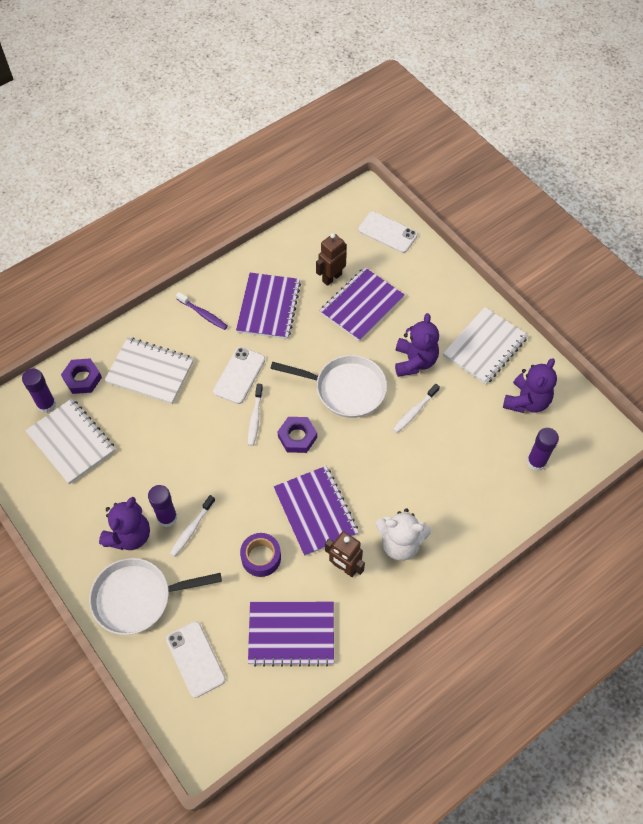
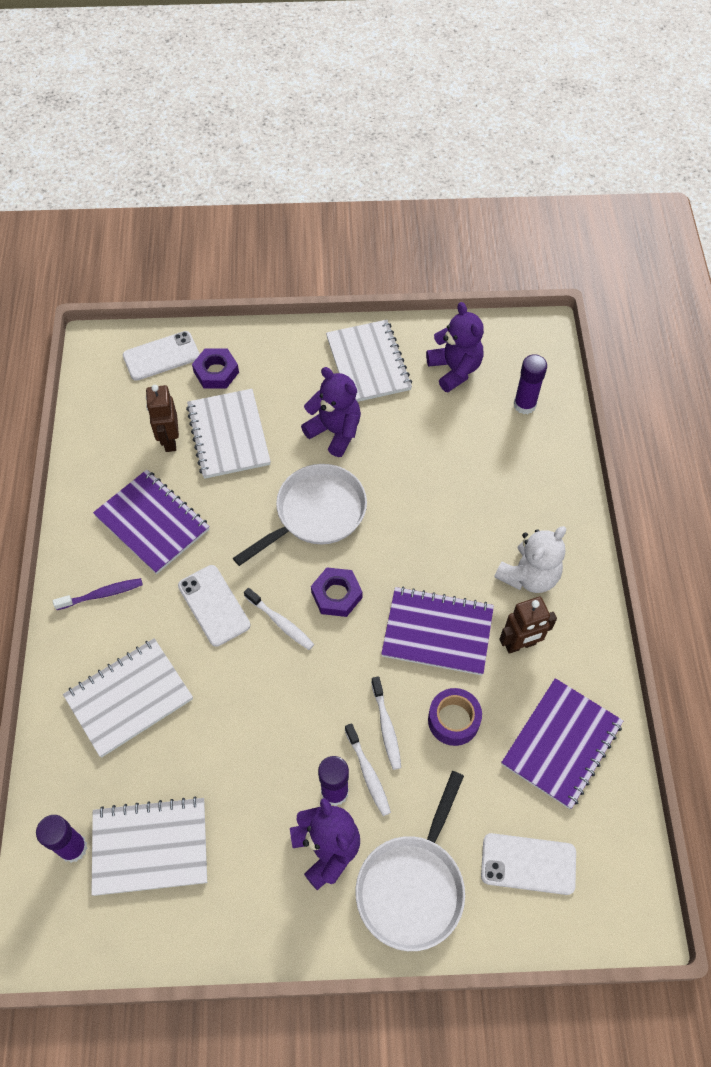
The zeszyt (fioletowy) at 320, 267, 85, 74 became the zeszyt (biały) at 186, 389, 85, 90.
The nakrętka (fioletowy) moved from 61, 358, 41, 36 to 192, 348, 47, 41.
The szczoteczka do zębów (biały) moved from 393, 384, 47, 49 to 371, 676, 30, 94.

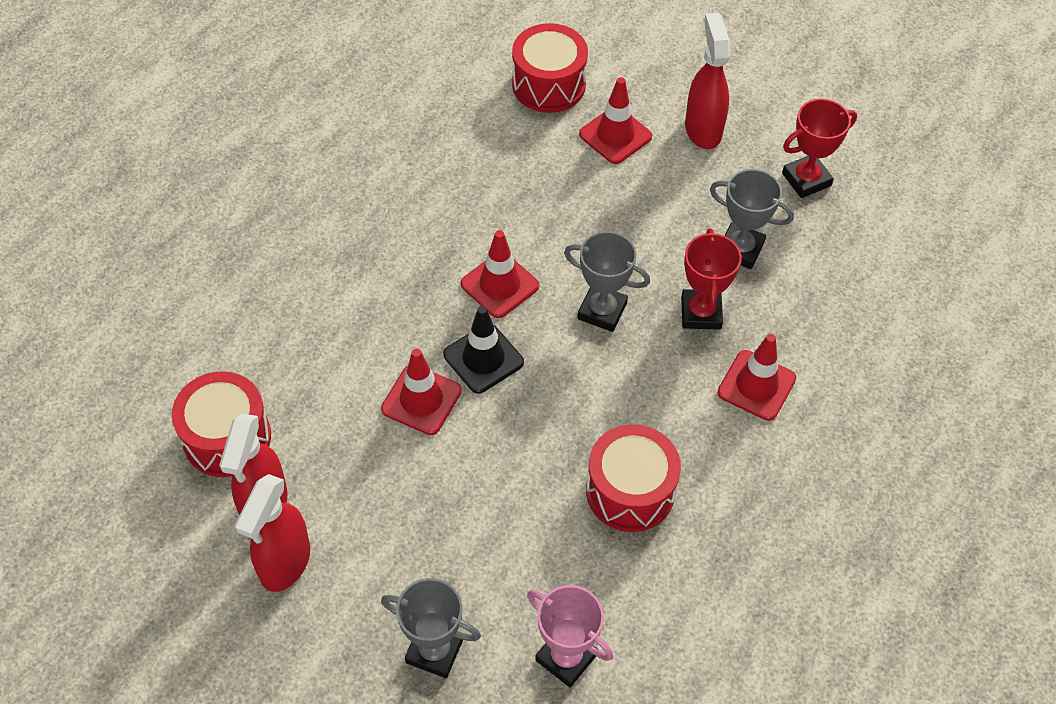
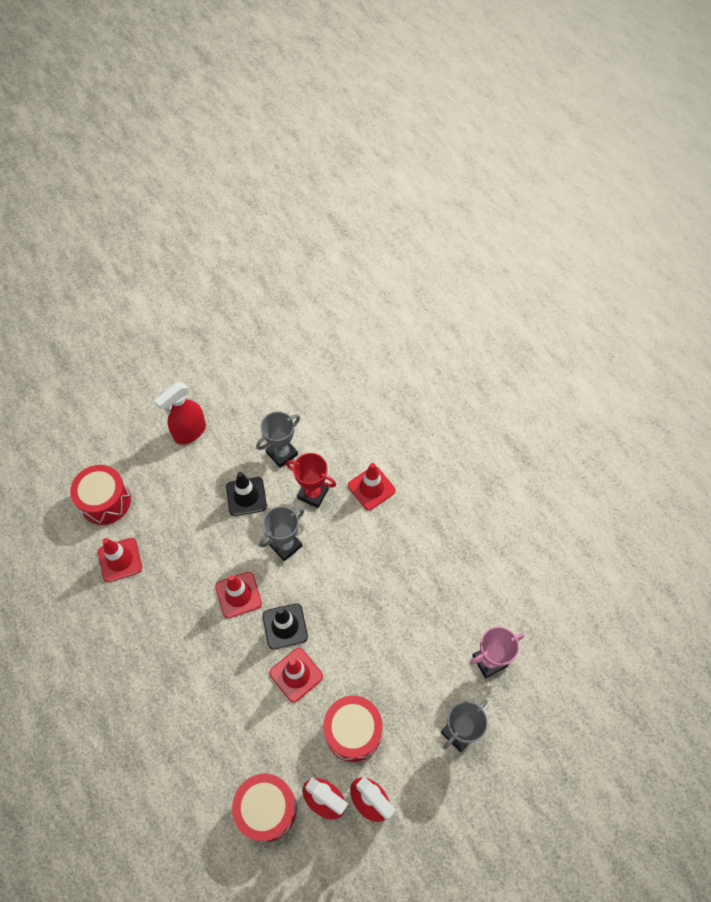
The spryskiwacz (czerwony) at 685, 13, 45, 136 turned 60 degrees counterclockwise.
The pachołek (czerwony) moved from 579, 77, 73, 87 to 98, 538, 44, 44.
The puchar (czerwony) at 782, 99, 75, 99 disappeared.
The bęben (czerwony) moved from 586, 424, 95, 108 to 323, 696, 60, 66.
The pachołek (czarny) at 226, 472, 41, 44 appeared.

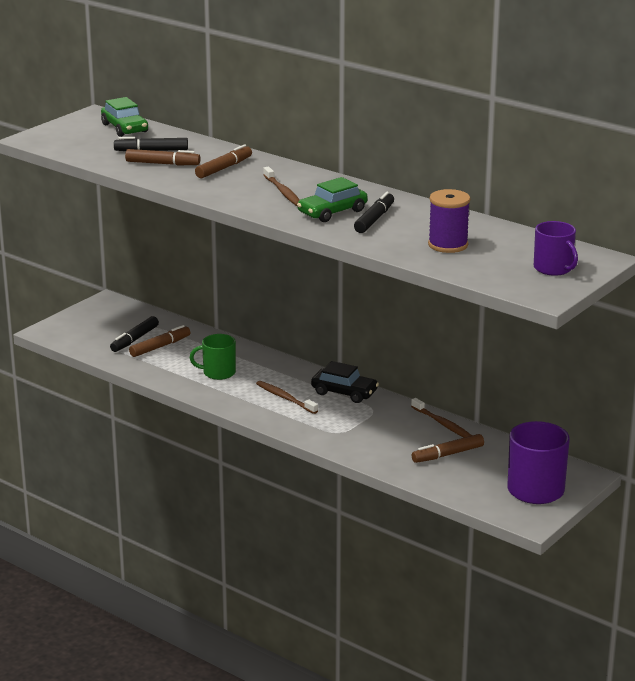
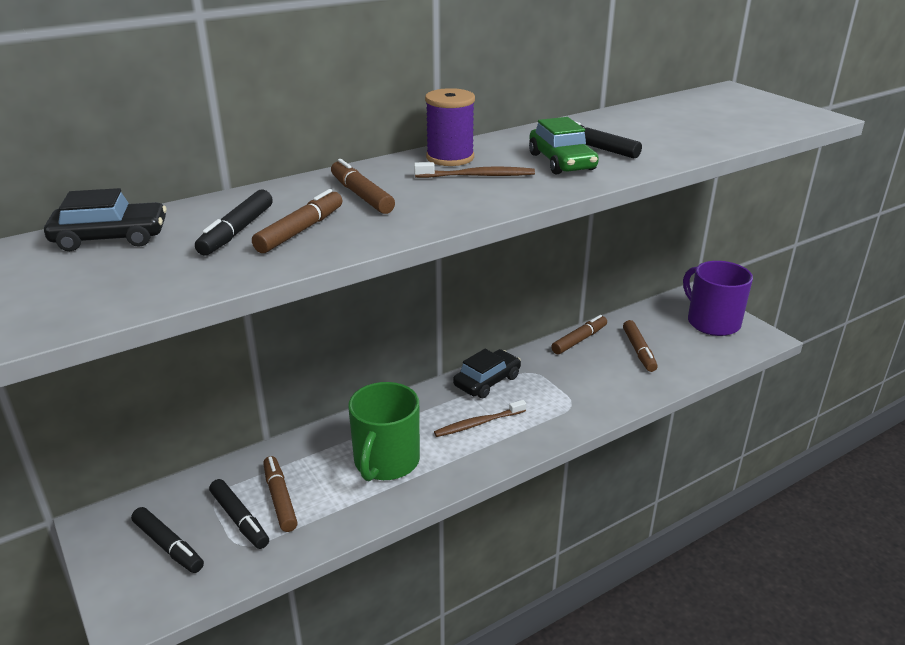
The samochód (zielony) at 101, 97, 47, 40 became the samochód (czarny) at 44, 188, 123, 63.
The szpulka (fioletowy) moved from 428, 189, 42, 64 to 425, 88, 50, 78.
The kubek (fioletowy) at 534, 221, 44, 55 disappeared.
The kubek (zielony) at 190, 334, 46, 46 changed to 1.57 times the size.
The szczoteczka do zębów (brązowy) at 411, 398, 61, 40 was replaced by the flamaster (brązowy) at 551, 315, 56, 39.
The flamaster (czarny) at 131, 507, 73, 66 appeared.

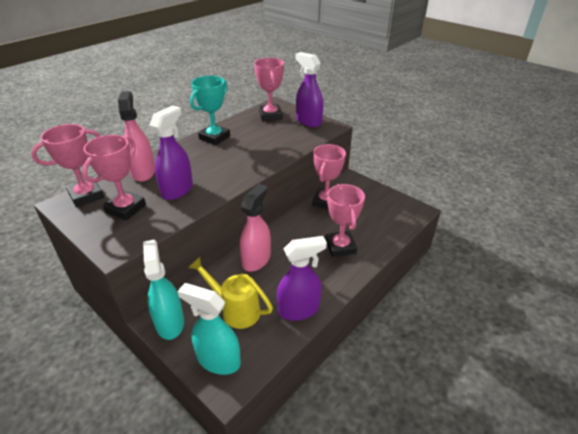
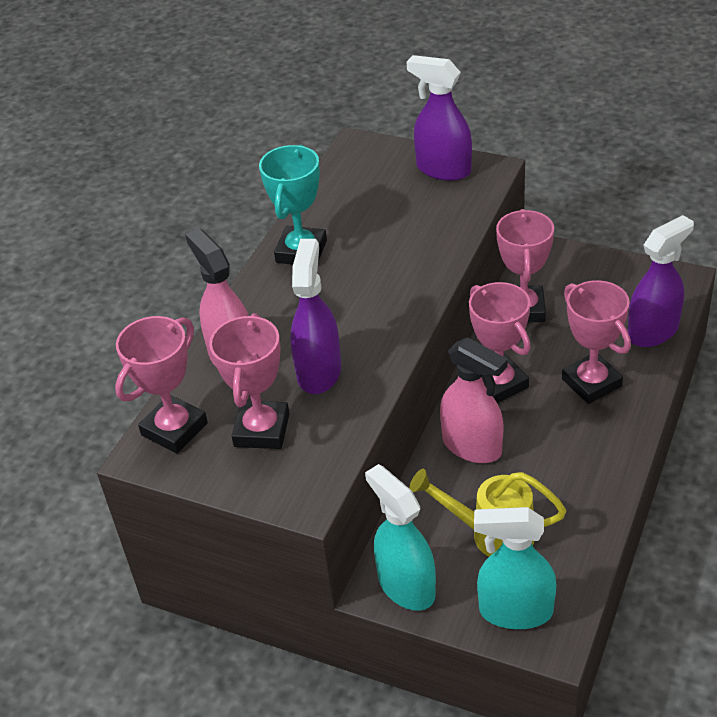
The puchar (różowy) moved from 254, 58, 30, 63 to 469, 282, 62, 121.
The spryskiwacz (różowy) at 240, 184, 31, 88 turned 120 degrees clockwise.
The spryskiwacz (fioletowy) moved from 277, 236, 50, 85 to 628, 215, 66, 132.

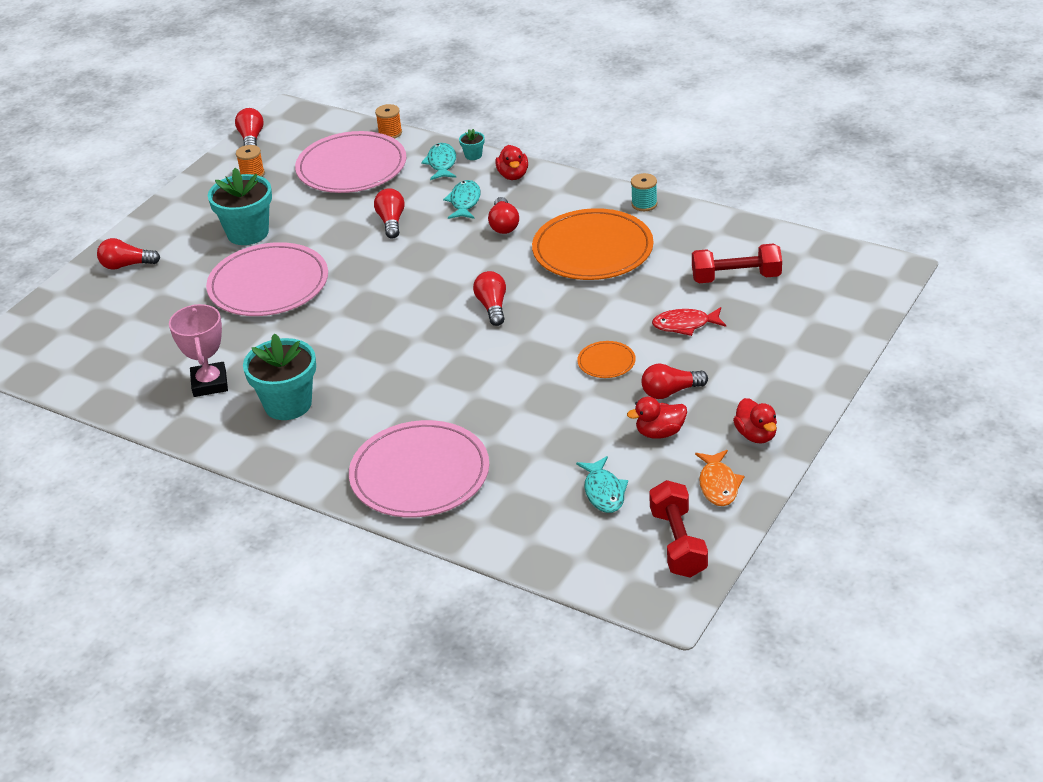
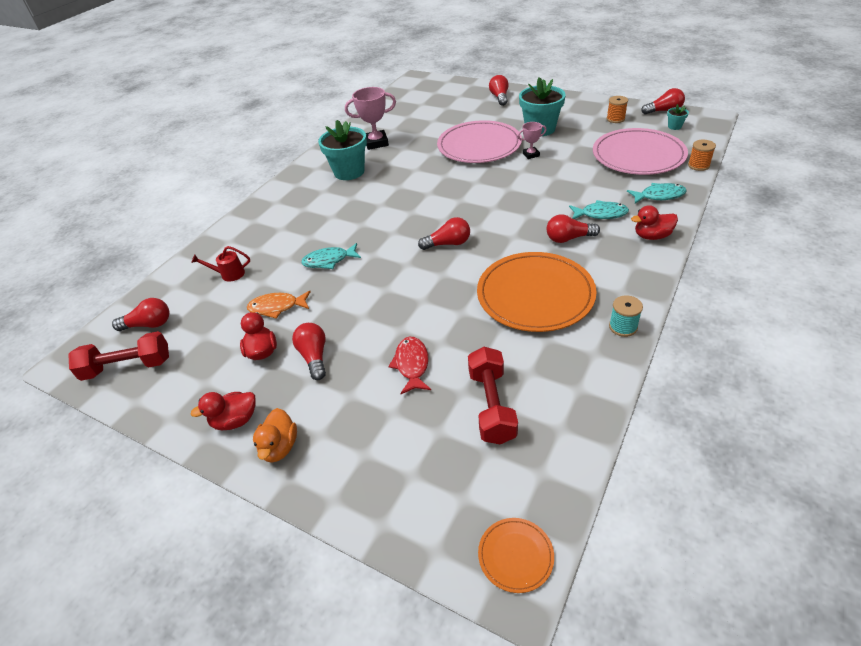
The doniczka (turkusowy) moved from 459, 129, 26, 31 to 667, 104, 22, 26.
The żarówka (czerwony) moved from 374, 188, 31, 50 to 112, 298, 57, 33.
The talerz (pomarańczowy) moved from 577, 341, 59, 37 to 478, 518, 76, 75.
The talerz (różowy) at 349, 420, 140, 98 disappeared.
The ryba (pomarańczowy) moved from 695, 450, 49, 56 to 247, 291, 64, 28.
The ryba (turkusowy) moved from 576, 456, 52, 57 to 301, 243, 60, 26.
The puchar (różowy) at 518, 122, 29, 37 appeared.
The konewka (czerwony) at 191, 246, 59, 36 appeared.
The kaczka (pomarańczowy) at 253, 408, 44, 55 appeared.

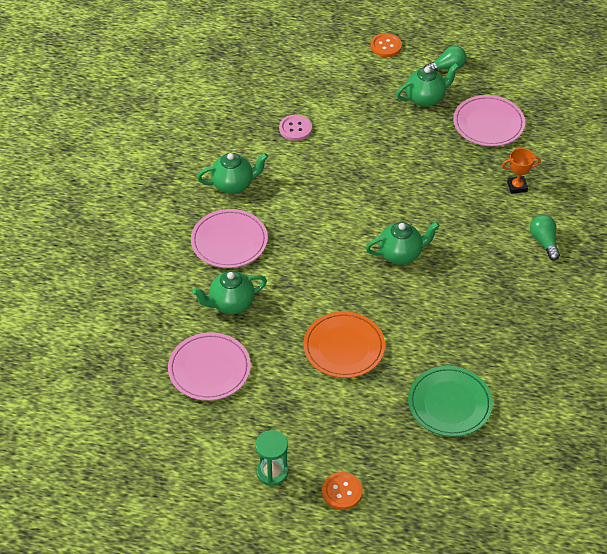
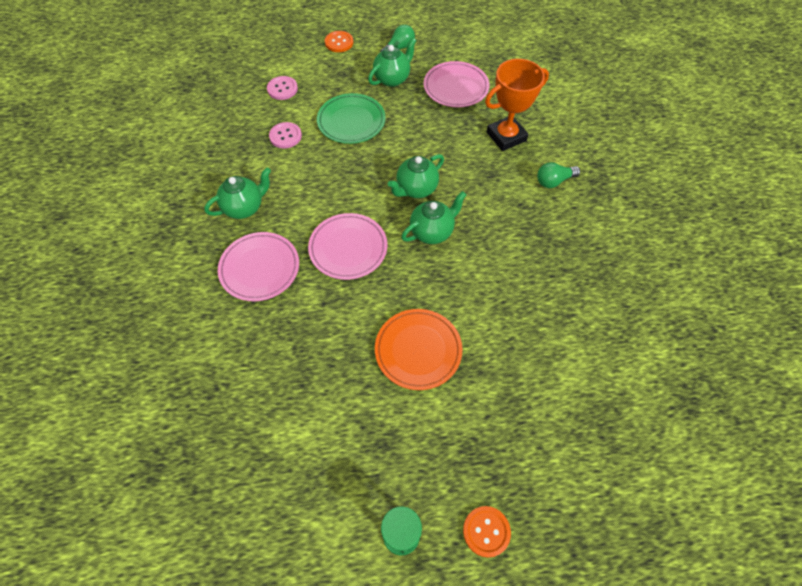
The puchar (pomarańczowy) at 502, 148, 39, 46 changed to 1.87 times the size.
The żarówka (zielony) at 530, 214, 30, 47 turned 75 degrees counterclockwise.
The imbryk (zielony) moved from 192, 271, 75, 43 to 388, 154, 56, 44.
The talerz (różowy) moved from 168, 332, 83, 69 to 308, 213, 79, 67.
The talerz (zielony) moved from 408, 366, 85, 71 to 317, 93, 69, 51.
The guzik (różowy) at 267, 76, 31, 24 appeared.

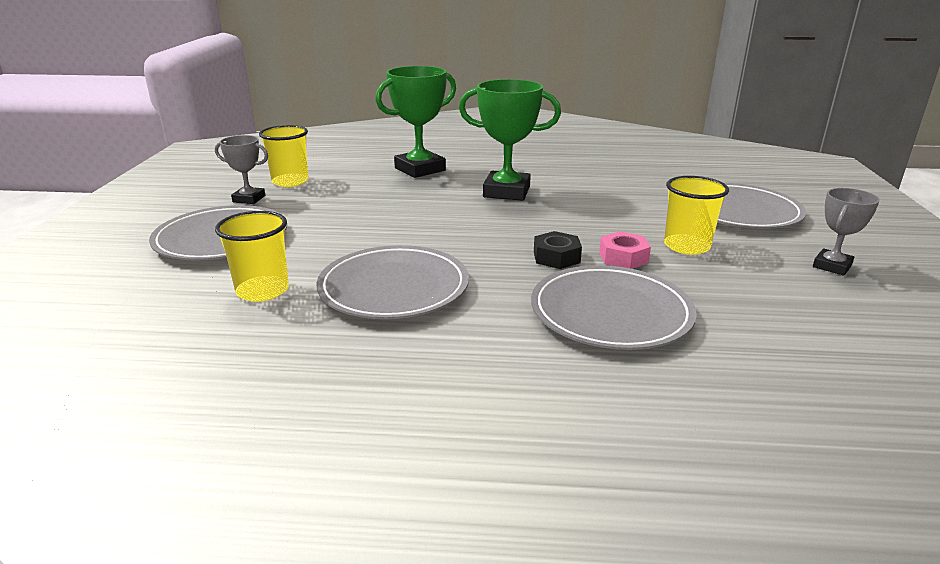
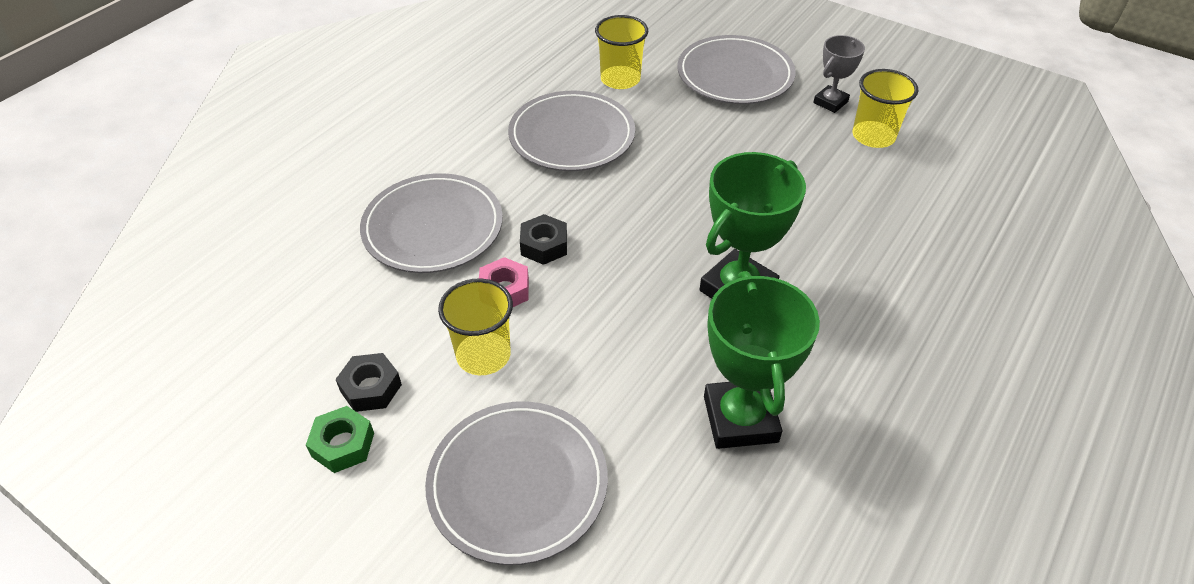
The puchar (zielony) moved from 375, 66, 81, 112 to 704, 271, 116, 178.
The puchar (szary) at 813, 188, 67, 88 was replaced by the nakrętka (zielony) at 306, 406, 68, 67.
The nakrętka (czarny) at 335, 353, 67, 59 appeared.

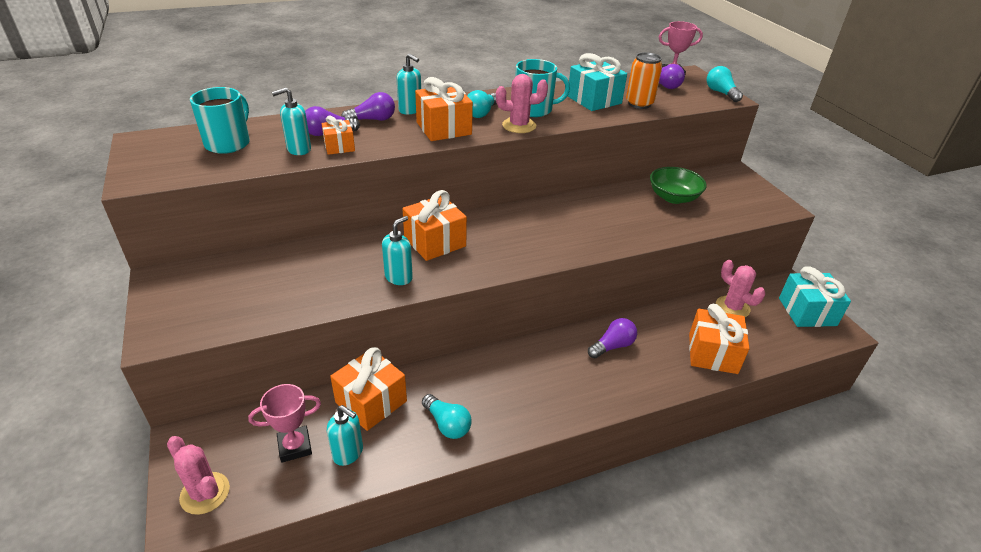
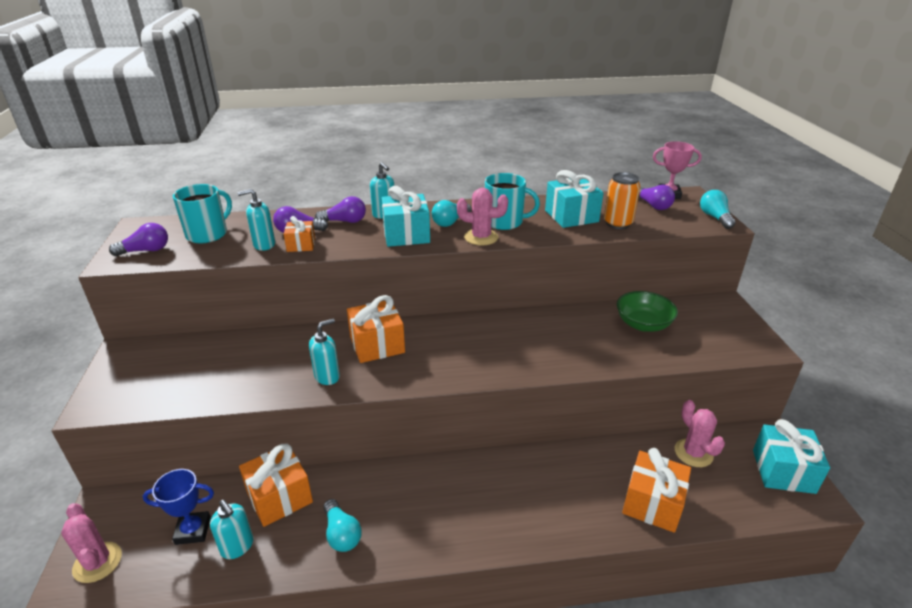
The prezent (pomarańczowy) at 415, 77, 58, 64 became the prezent (turkusowy) at 381, 186, 49, 61.
The żarówka (fioletowy) moved from 588, 318, 49, 41 to 109, 223, 59, 33.
The puchar (różowy) at 248, 384, 73, 79 became the puchar (niebieski) at 143, 469, 71, 76.

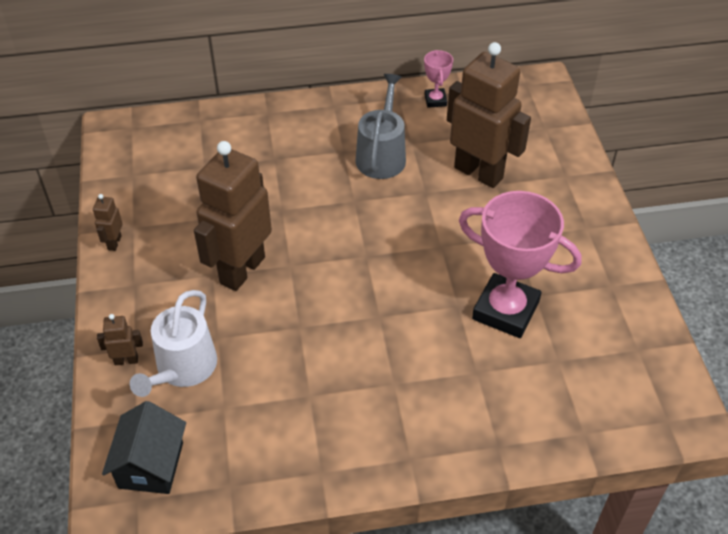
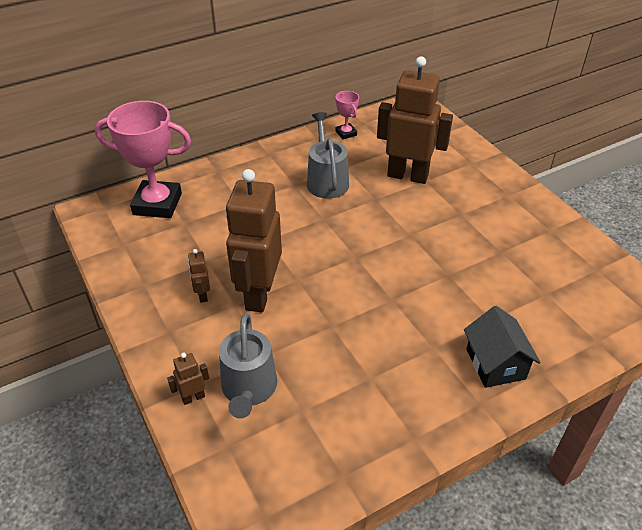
The puchar (różowy) moved from 459, 191, 123, 147 to 95, 101, 96, 117.
The robot (brązowy) moved from 93, 194, 30, 57 to 188, 249, 22, 54.
The konewka (biały) at 130, 290, 87, 107 became the konewka (szary) at 219, 313, 58, 106.
The domek (czarny) moved from 102, 401, 84, 93 to 464, 306, 77, 82.

